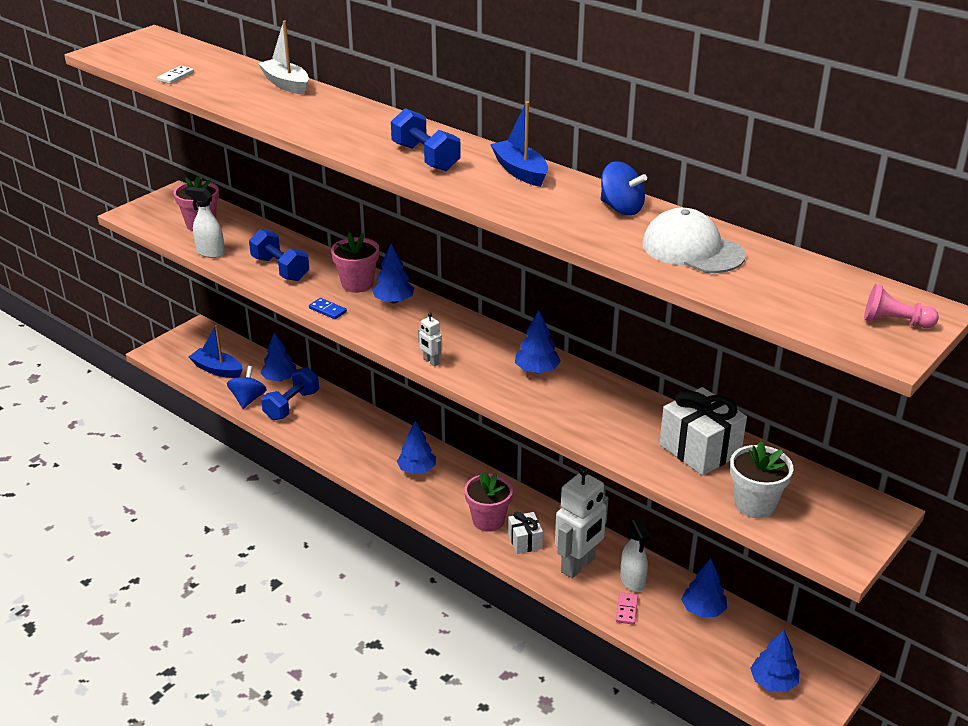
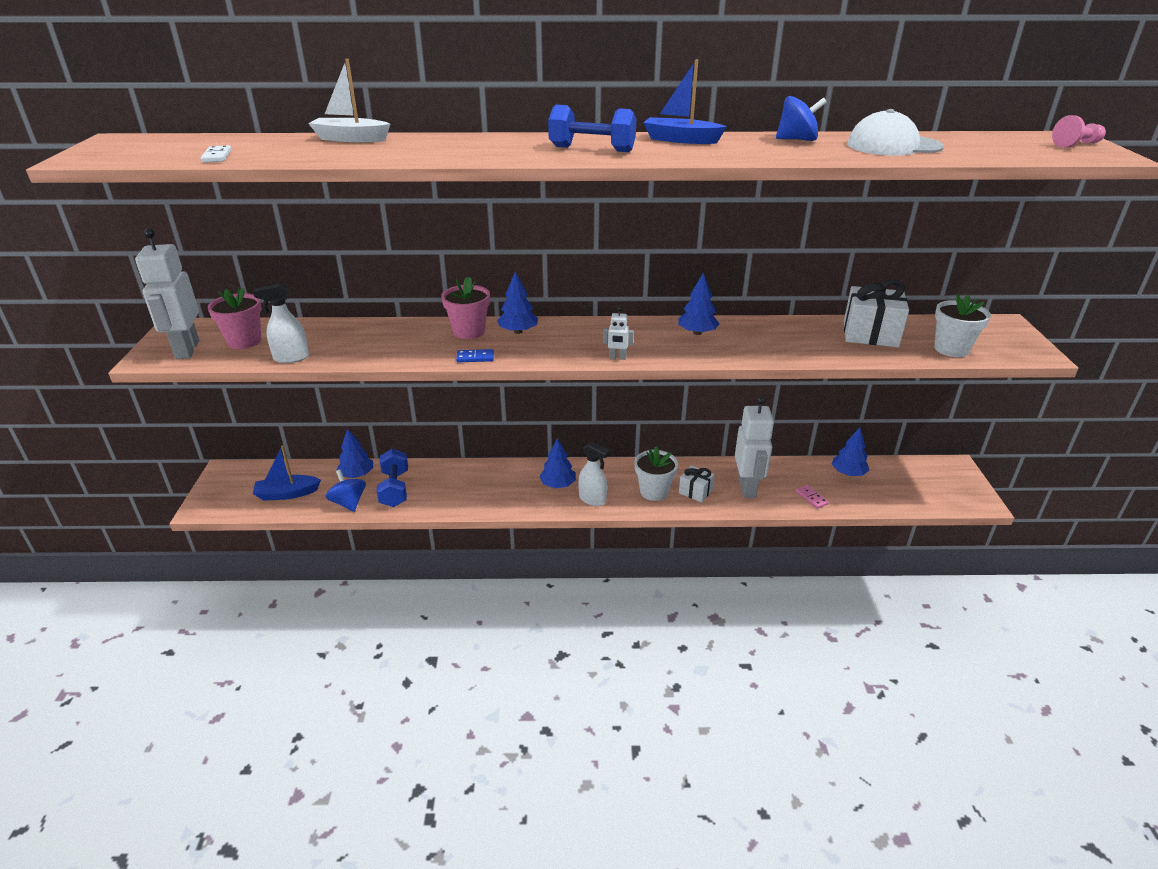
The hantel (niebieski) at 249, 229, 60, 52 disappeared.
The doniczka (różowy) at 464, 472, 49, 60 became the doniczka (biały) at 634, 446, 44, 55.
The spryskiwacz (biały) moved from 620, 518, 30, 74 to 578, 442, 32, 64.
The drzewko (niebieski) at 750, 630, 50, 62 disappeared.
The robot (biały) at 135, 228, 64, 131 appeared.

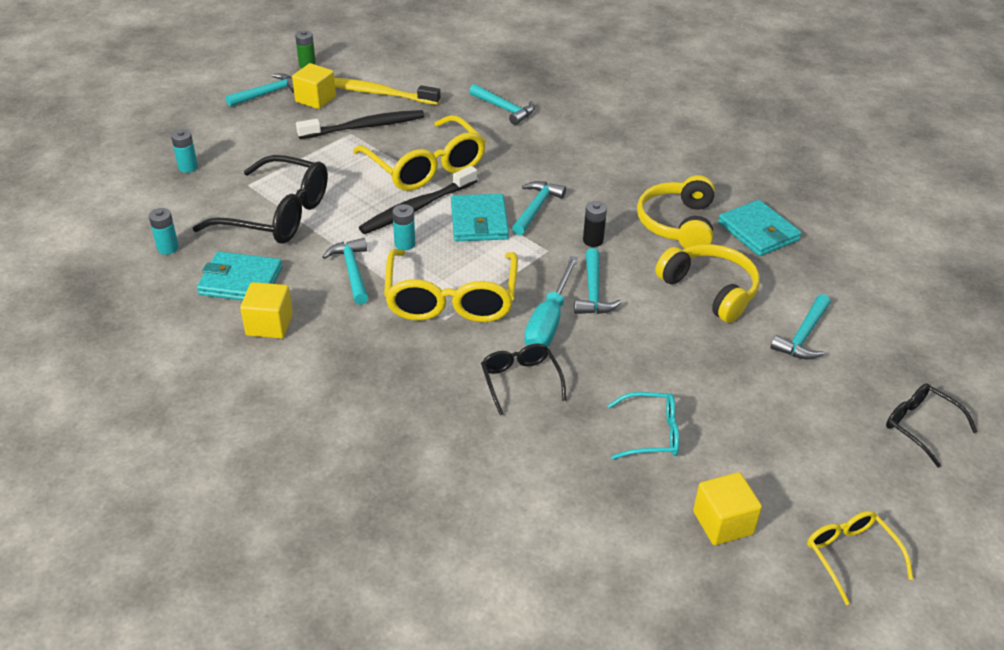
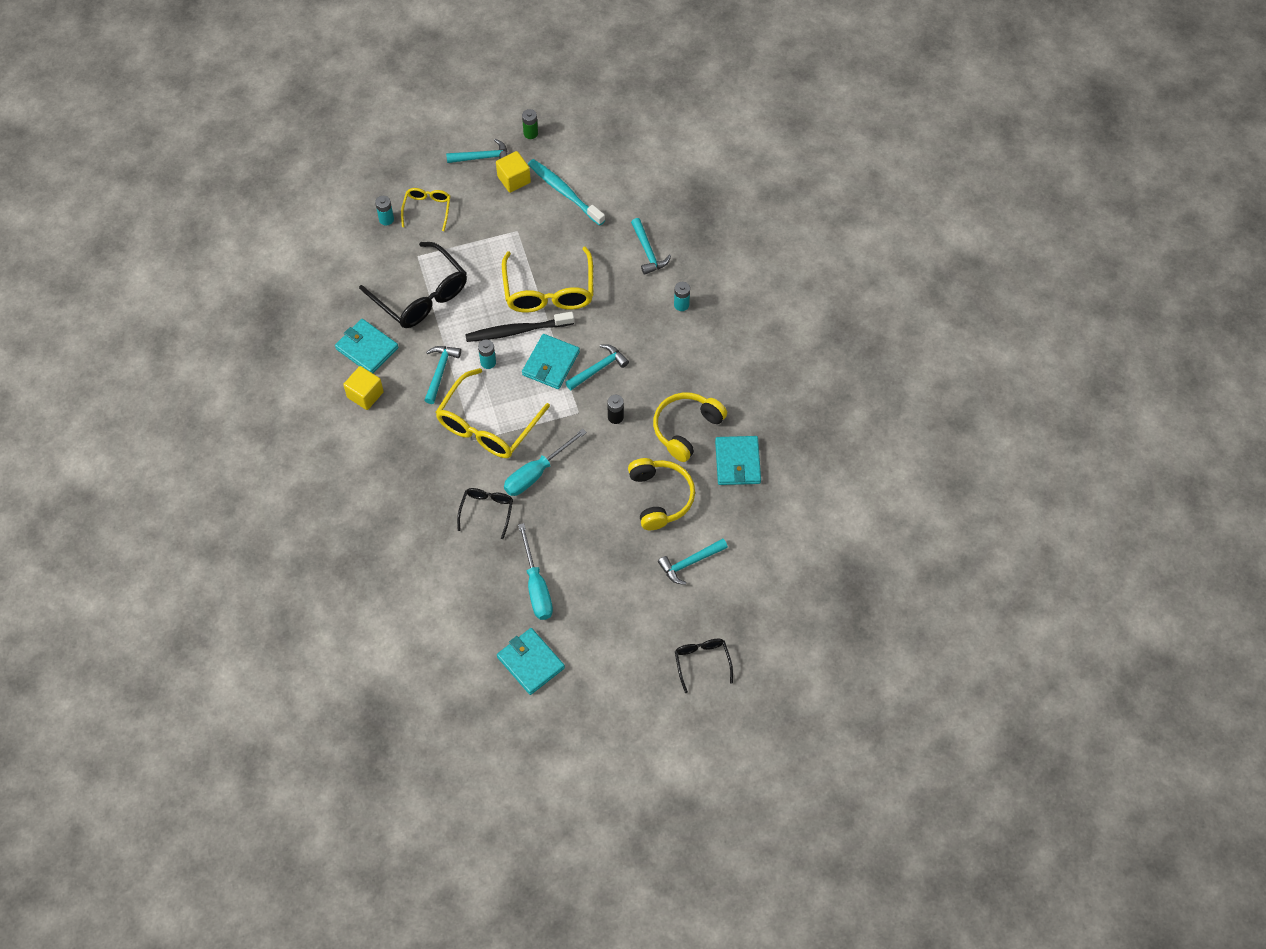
The szczoteczka do zębów (żółty) at 334, 78, 106, 27 became the szczoteczka do zębów (turkusowy) at 528, 159, 77, 67.
The szczoteczka do zębów (czarny) at 296, 110, 128, 29 disappeared.
The bateria (turkusowy) moved from 149, 208, 30, 47 to 674, 282, 16, 29.
The młotek (turkusowy) at 574, 248, 48, 66 disappeared.
The okulary (turkusowy) at 608, 392, 71, 67 was replaced by the śrubokręt (turkusowy) at 518, 523, 35, 97.
The sześcian (żółty) at 693, 472, 69, 73 was replaced by the portfel (turkusowy) at 497, 628, 68, 67.
The okulary (żółty) moved from 807, 511, 106, 94 to 401, 188, 49, 43.

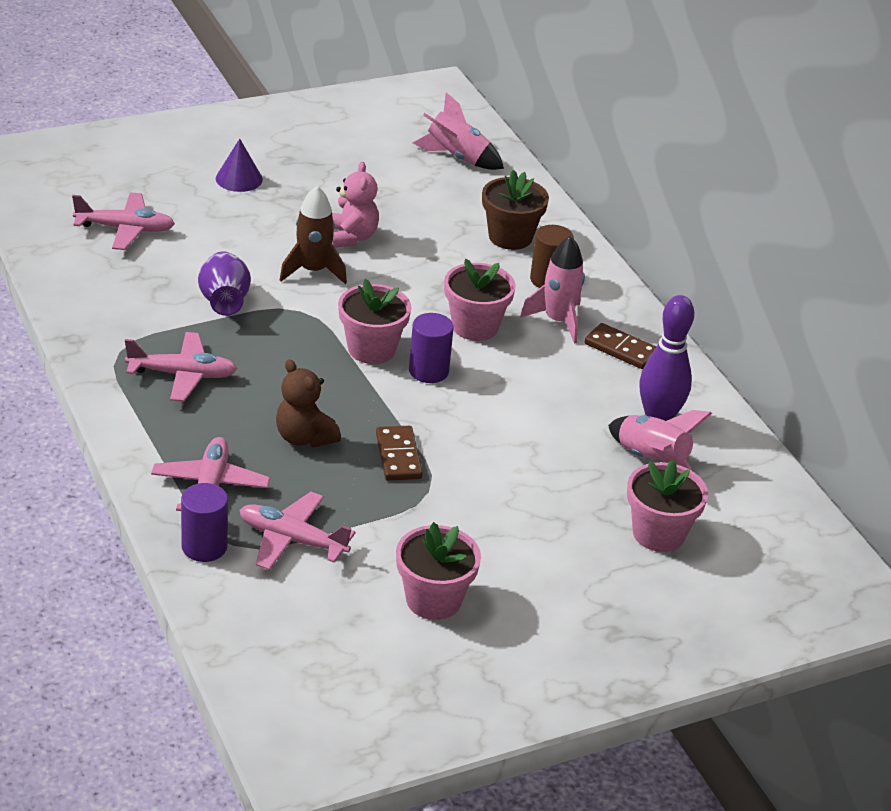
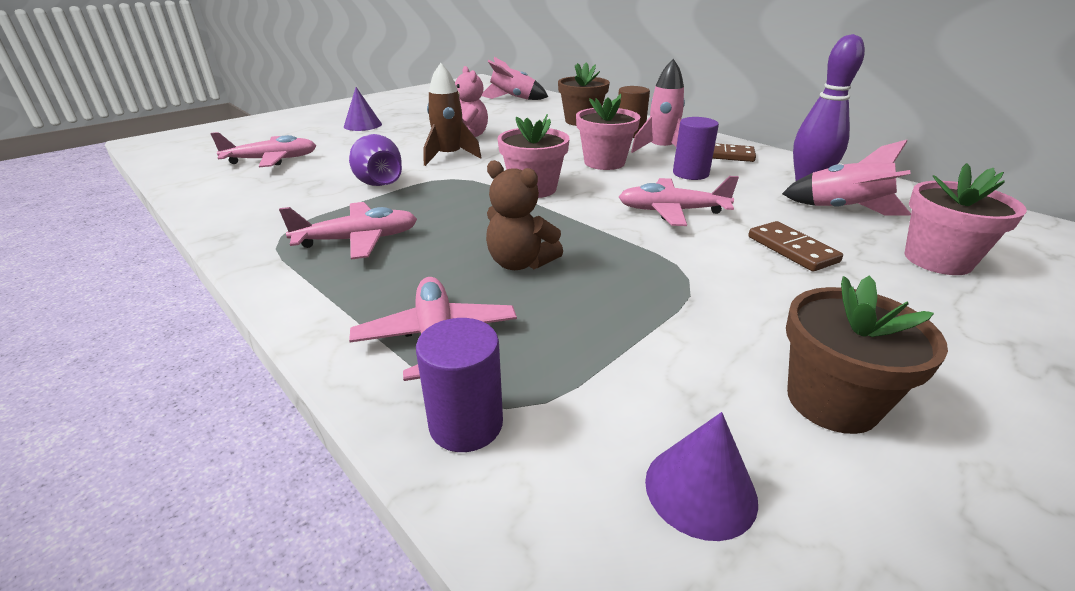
The walec (fioletowy) moved from 409, 313, 45, 70 to 673, 117, 46, 63.
The kostka domina (brązowy) moved from 376, 426, 47, 54 to 748, 221, 95, 50.
The samolot (różowy) moved from 240, 492, 116, 78 to 619, 176, 120, 50.
The doniczka (różowy) at 396, 522, 85, 98 became the doniczka (brązowy) at 786, 276, 162, 158.
The stożek (fioletowy) at 645, 412, 113, 129 appeared.

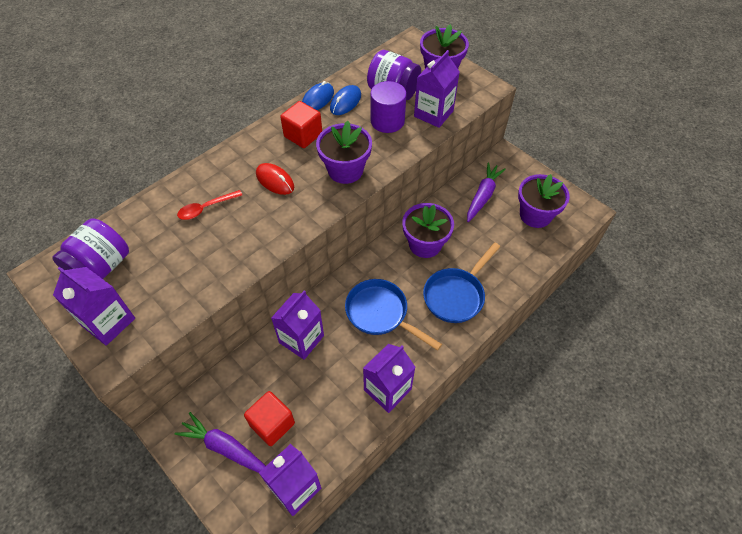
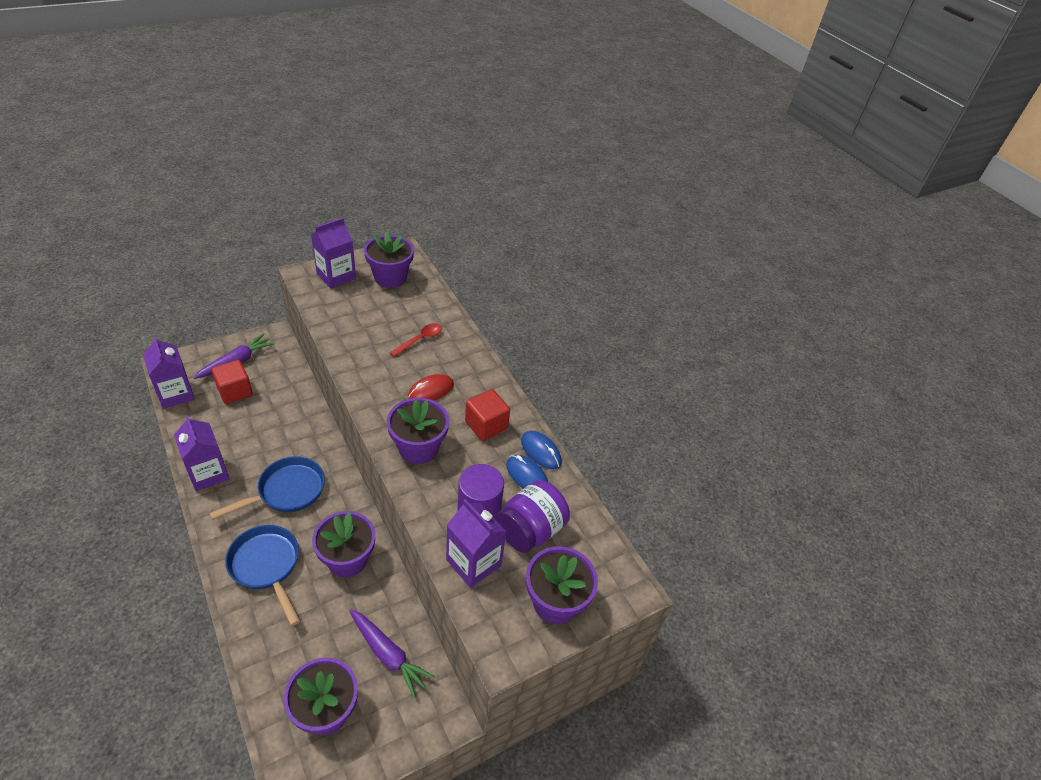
The łyżka (czerwony) at 177, 190, 65, 30 turned 60 degrees clockwise.
The słoik (fioletowy) at 52, 219, 77, 60 was replaced by the doniczka (fioletowy) at 364, 231, 50, 57.
The karton mleka (fioletowy) at 271, 291, 53, 69 disappeared.

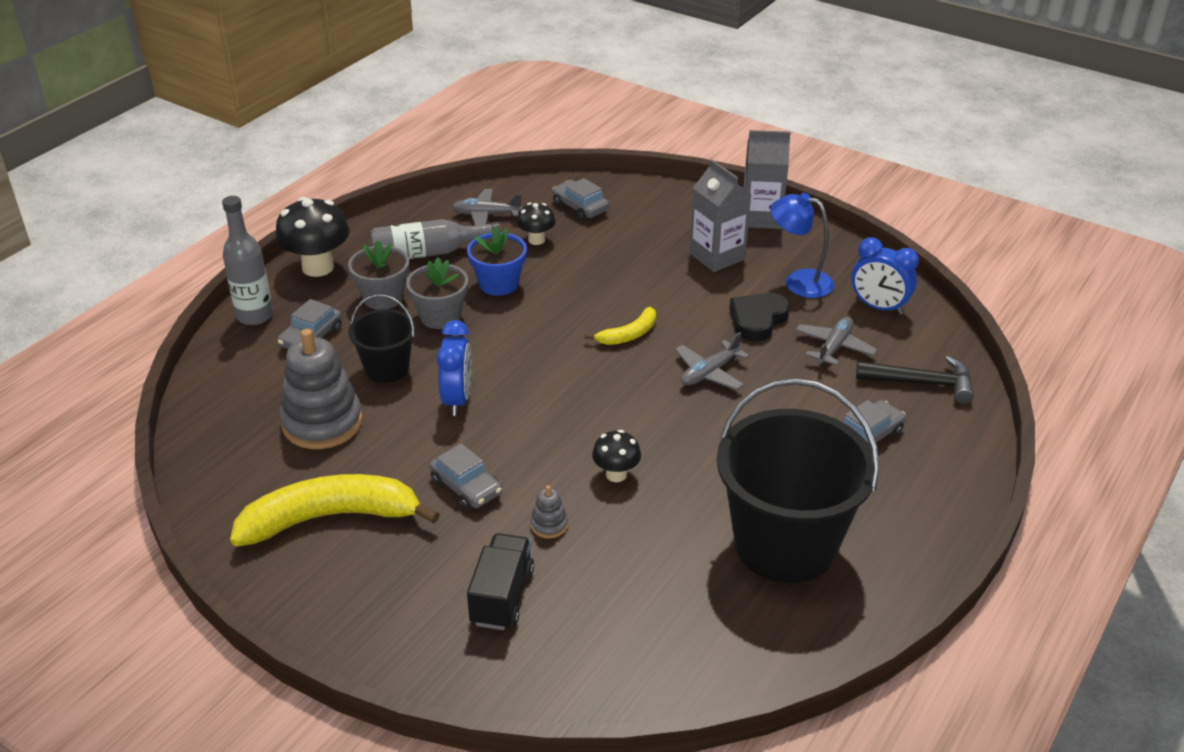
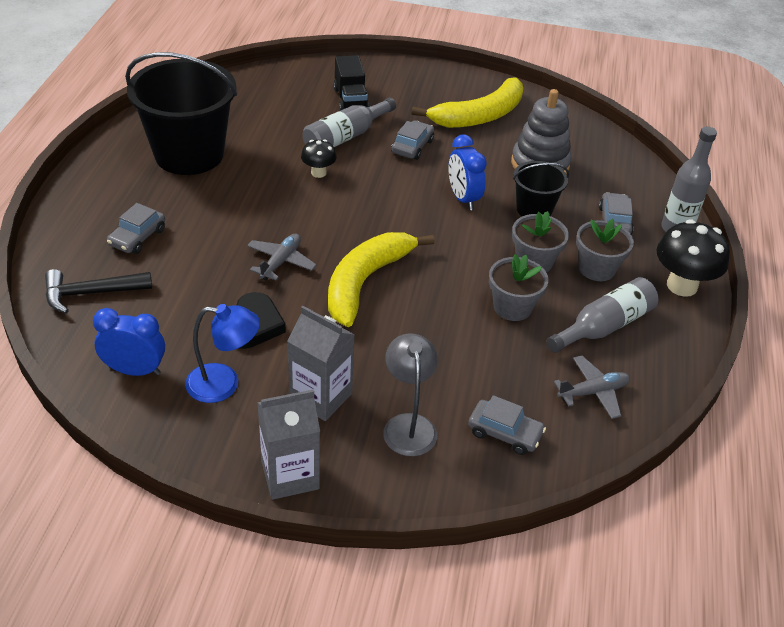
The grzyb (czarny) at 517, 203, 39, 42 disappeared.
The doniczka (niebieski) at 467, 227, 60, 69 became the doniczka (szary) at 489, 254, 59, 67.
The banan (żółty) at 585, 307, 71, 38 changed to 2.04 times the size.
The samolot (szary) at 795, 317, 82, 49 disappeared.
The samochód (szary) at 429, 443, 73, 67 turned 90 degrees clockwise.
The zabawka nakładanka (szary) at 531, 485, 37, 53 was replaced by the butelka (szary) at 303, 98, 93, 49.
The lampka (szary) at 383, 333, 55, 123 appeared.

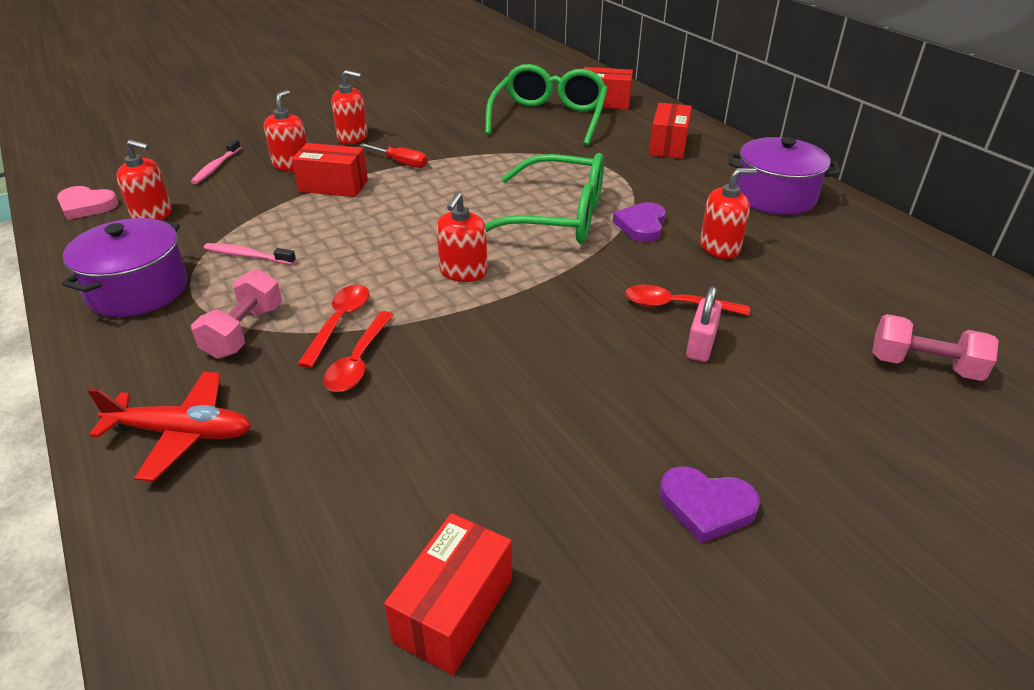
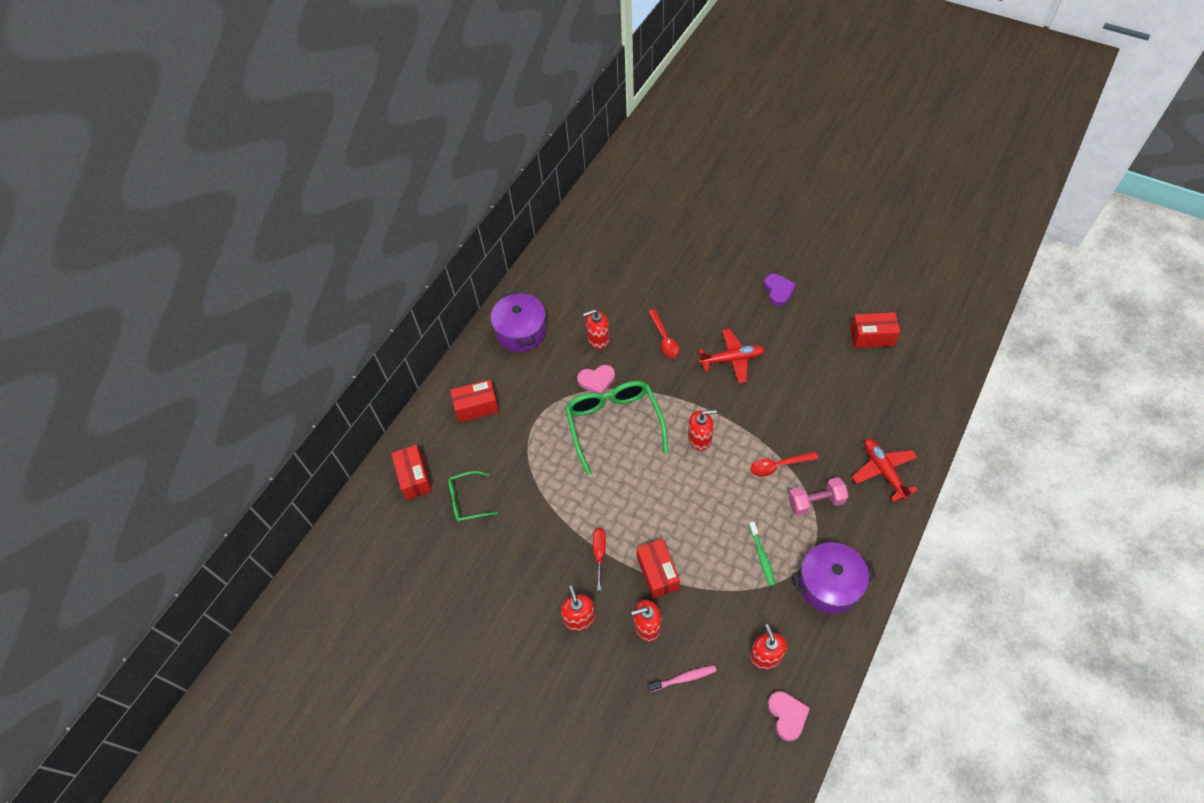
The okulary (zielony) at 485, 64, 123, 82 changed to 0.54 times the size.
The dozownik mydła (czerwony) at 700, 168, 57, 91 turned 60 degrees counterclockwise.
The serce (fioletowy) at 613, 202, 53, 40 became the serce (różowy) at 577, 365, 38, 29.
The szczoteczka do zębów (różowy) at 204, 243, 92, 22 became the szczoteczka do zębów (zielony) at 749, 522, 26, 64.
The kłódka (różowy) at 686, 286, 36, 76 disappeared.
The łyżka (czerwony) at 323, 311, 71, 81 disappeared.
The hantel (różowy) at 872, 314, 127, 67 disappeared.
The samolot (czerwony) at 698, 329, 67, 54 appeared.

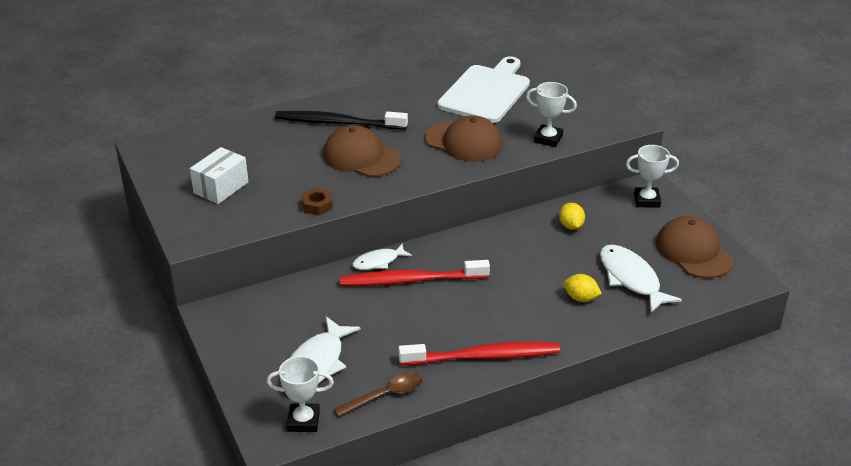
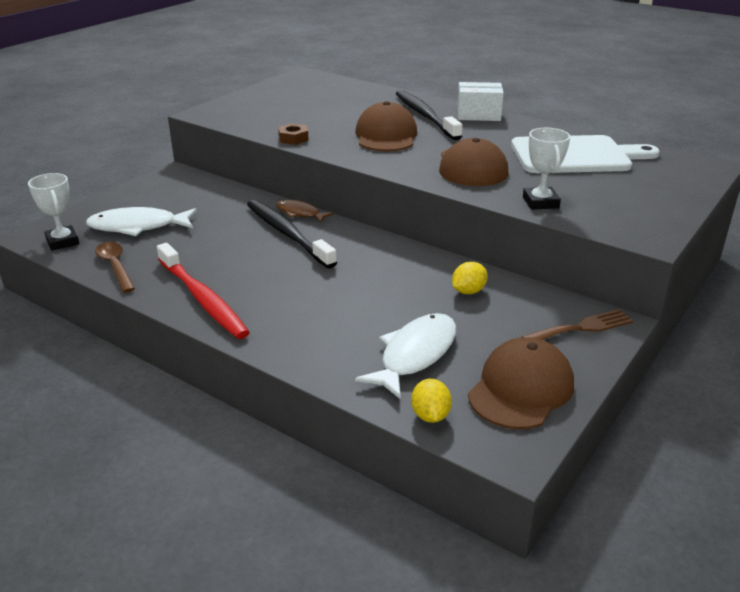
The puchar (biały) at 626, 145, 53, 63 was replaced by the widelec (brązowy) at 522, 309, 111, 31.
The pudełko (biały) moved from 190, 147, 58, 57 to 457, 82, 47, 39.
The ryba (biały) at 352, 243, 60, 27 became the ryba (brązowy) at 276, 199, 58, 24.
The szczoteczka do zębów (czerwony) at 340, 260, 150, 26 became the szczoteczka do zębów (czarny) at 247, 200, 90, 68.
The cytryna (żółty) moved from 564, 274, 38, 28 to 411, 379, 41, 44.
The łyżka (brązowy) at 334, 372, 89, 45 turned 150 degrees counterclockwise.

